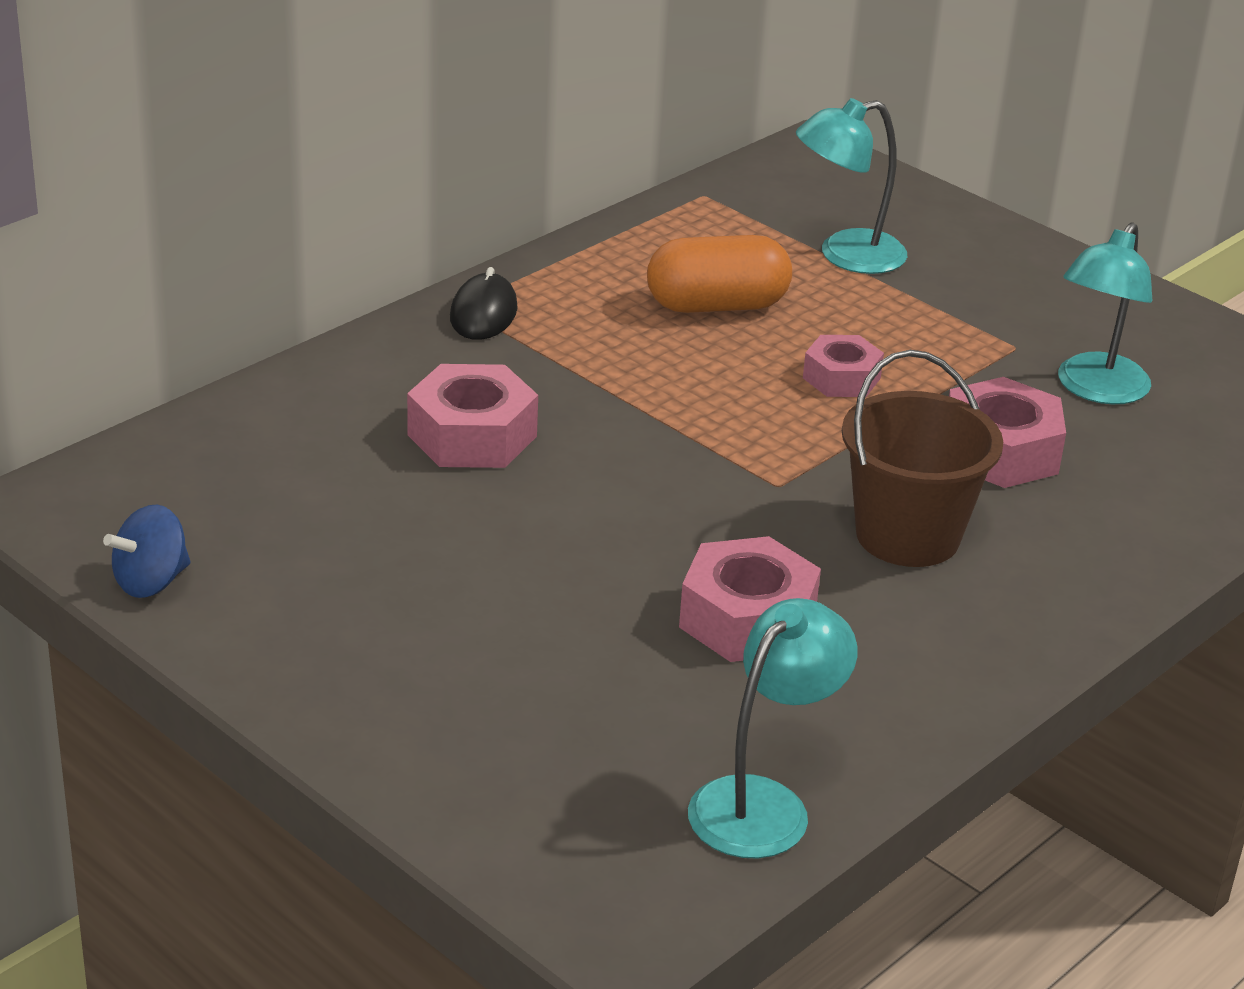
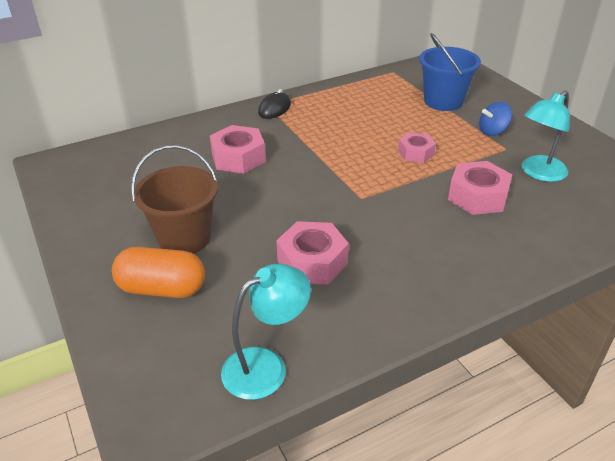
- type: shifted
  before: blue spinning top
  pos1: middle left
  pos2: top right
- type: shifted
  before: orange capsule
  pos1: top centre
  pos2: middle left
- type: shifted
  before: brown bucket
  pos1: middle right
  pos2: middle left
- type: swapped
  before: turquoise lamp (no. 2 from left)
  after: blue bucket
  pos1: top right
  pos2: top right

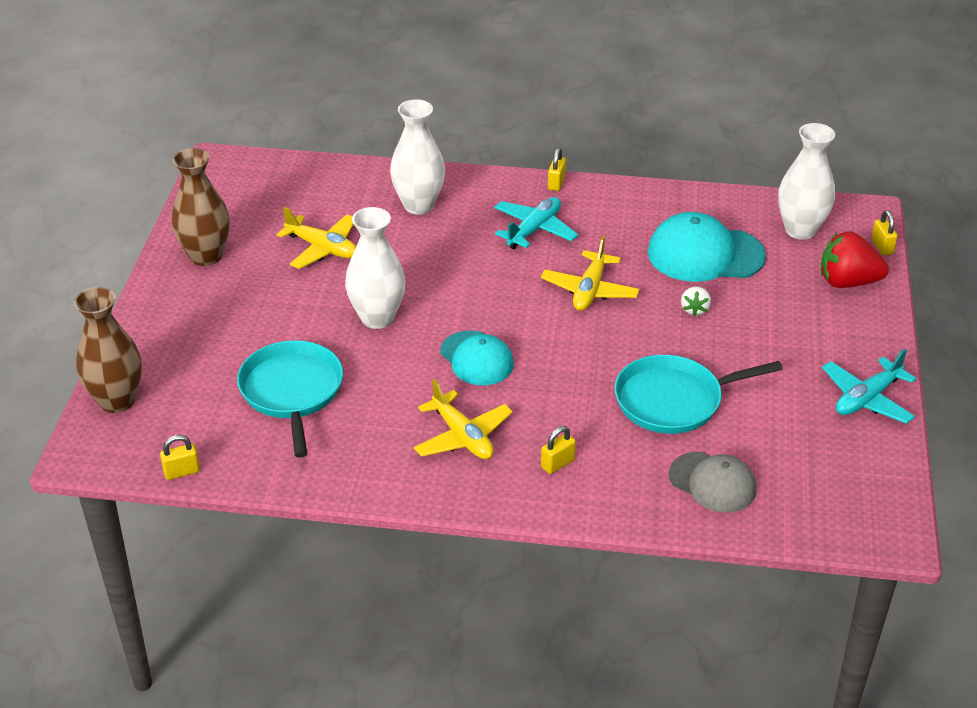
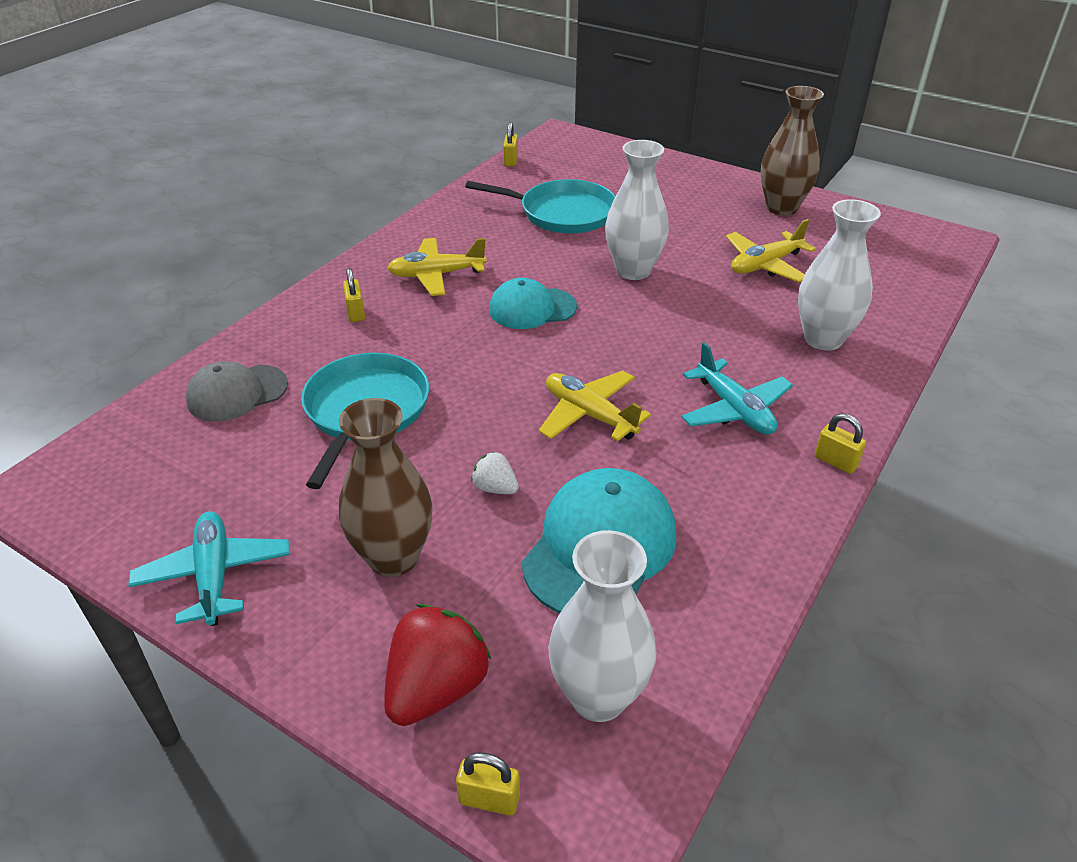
- type: shifted
  before: brown vase (no. 1 from left)
  pos1: middle left
  pos2: centre

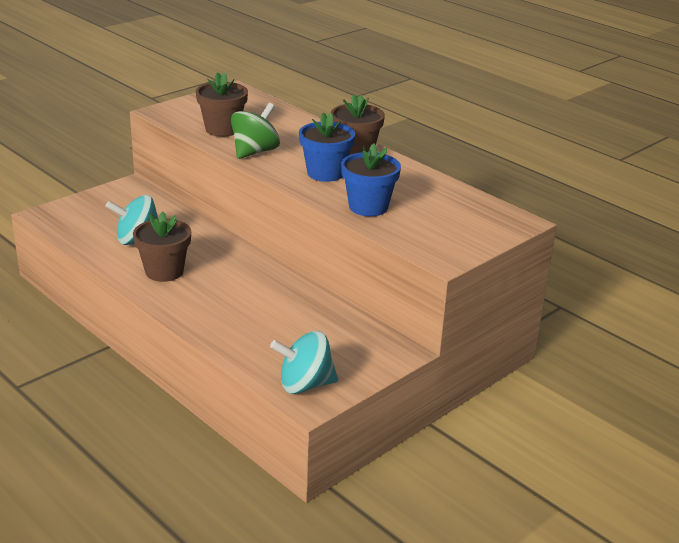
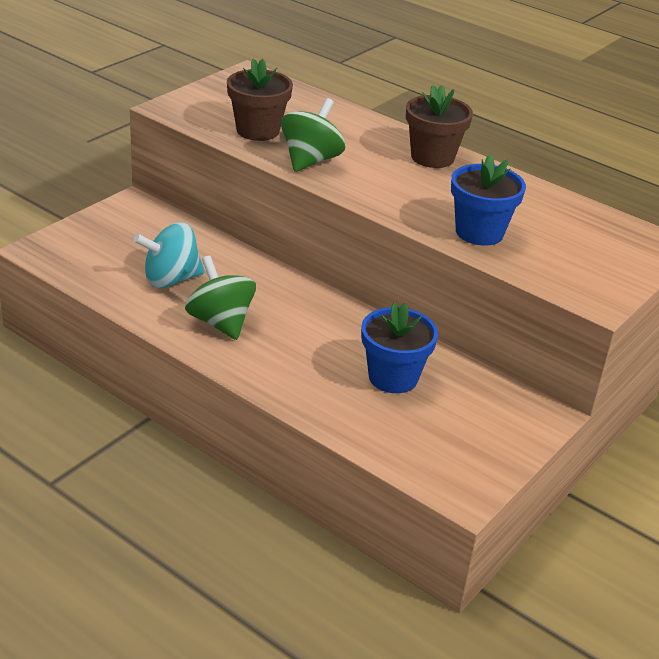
- type: gone
  before: turquoise spinning top (no. 2 from left)
  pos1: bottom centre
- type: shifted
  before: blue flower pot (no. 1 from left)
  pos1: top centre
  pos2: centre
- type: swapped
  before: brown flower pot (no. 1 from left)
  after: green spinning top (no. 1 from left)
  pos1: middle left
  pos2: centre

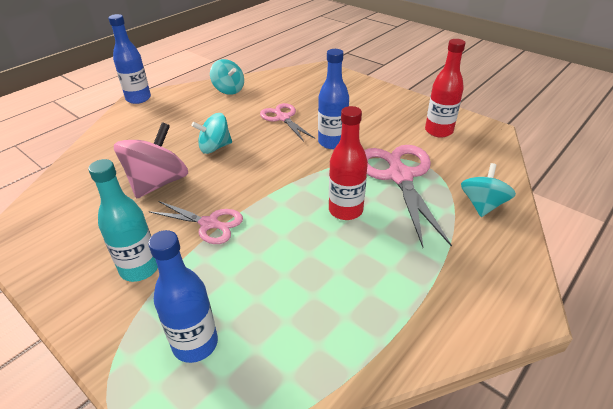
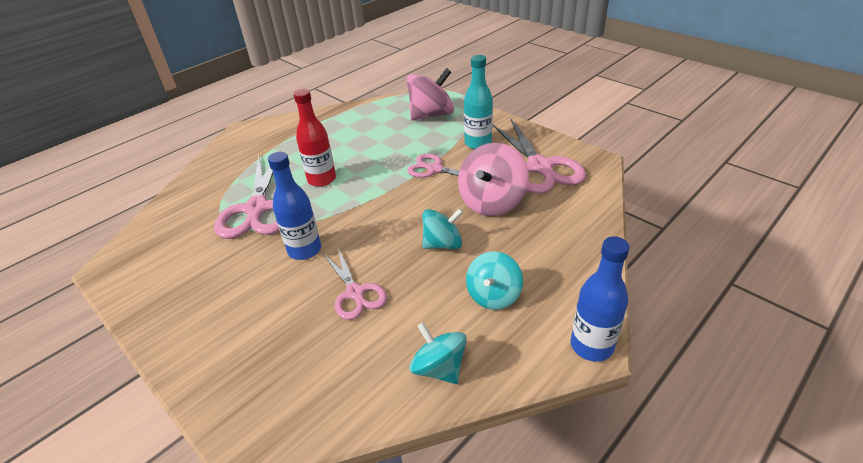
- type: gone
  before: red bottle (no. 2 from left)
  pos1: top right
- type: new
  after: pink scissors (no. 4 from left)
  pos2: centre
- type: shifted
  before: turquoise spinning top (no. 3 from left)
  pos1: middle right
  pos2: centre
- type: swapped
  before: blue bottle (no. 2 from left)
  after: pink spinning top (no. 1 from left)
  pos1: bottom left
  pos2: top centre

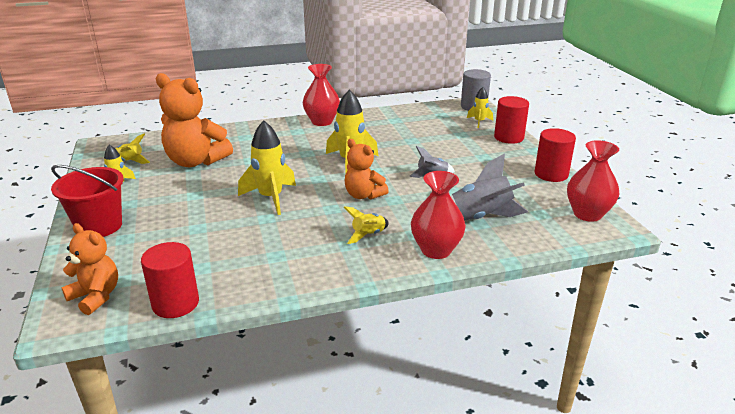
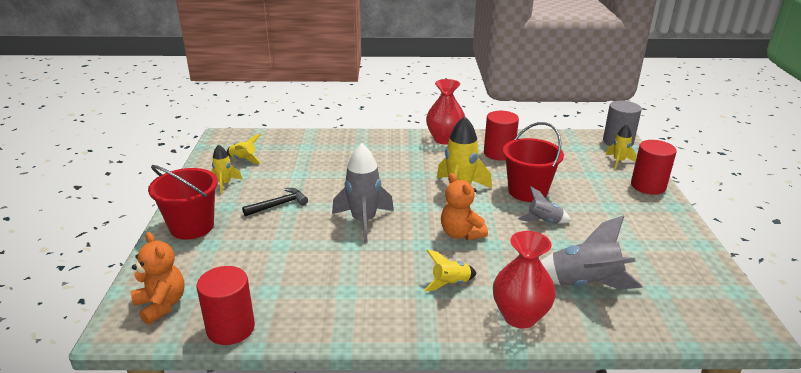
- type: gone
  before: orange teddy bear (no. 2 from left)
  pos1: top left
- type: gone
  before: red vase (no. 3 from left)
  pos1: middle right
- type: new
  after: black hammer
  pos2: centre
- type: new
  after: red bucket (no. 2 from left)
  pos2: centre
- type: shifted
  before: red cylinder (no. 3 from left in the first image)
  after: red cylinder (no. 2 from left)
  pos1: middle right
  pos2: centre
- type: repainted
  before: yellow rocket (no. 3 from left)
  after: grey rocket (no. 1 from left)
  pos1: centre
  pos2: centre

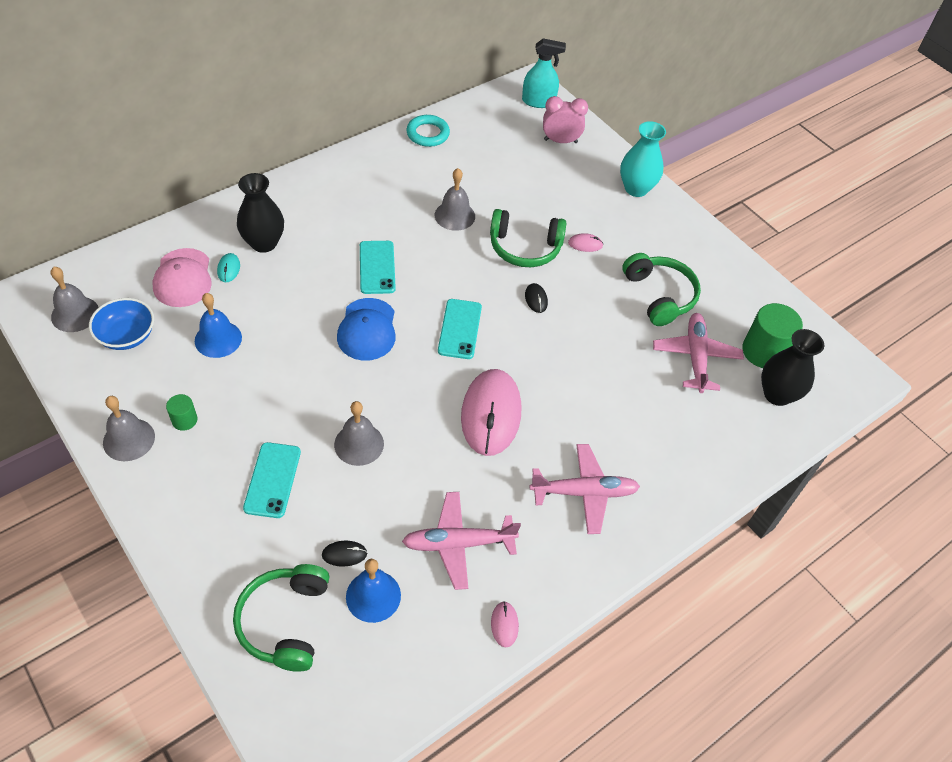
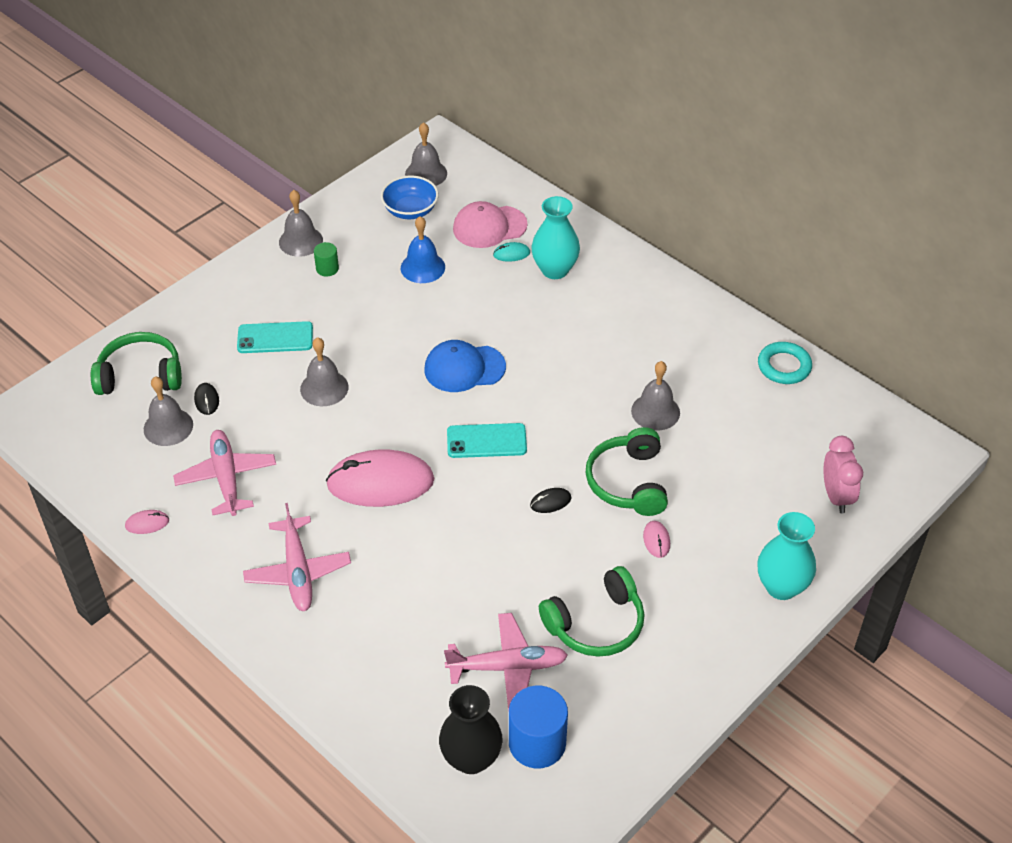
- type: gone
  before: turquoise phone (no. 2 from left)
  pos1: centre
- type: gone
  before: turquoise spray bottle
  pos1: top centre
- type: repainted
  before: black vase (no. 1 from left)
  after: turquoise vase (no. 1 from left)
  pos1: top left
  pos2: top centre
- type: repainted
  before: blue bell (no. 2 from left)
  after: grey bell (no. 1 from left)
  pos1: bottom centre
  pos2: middle left
- type: repainted
  before: green cylinder (no. 2 from left)
  after: blue cylinder
  pos1: middle right
  pos2: bottom centre

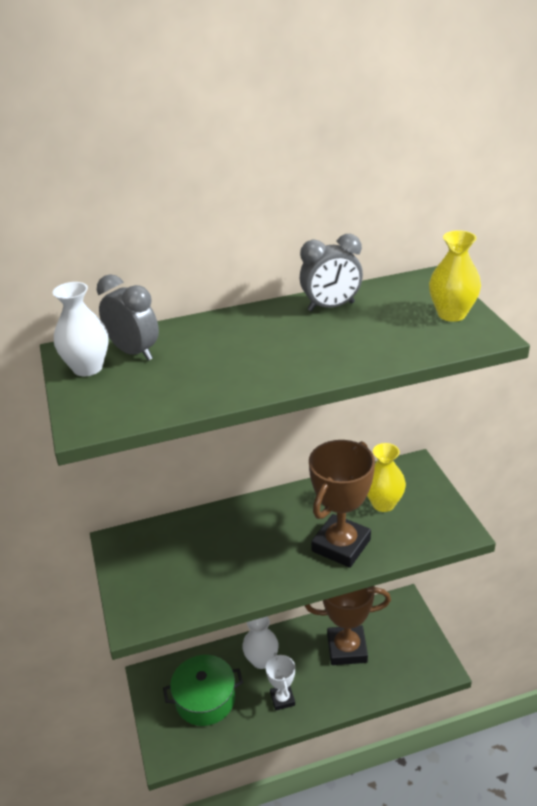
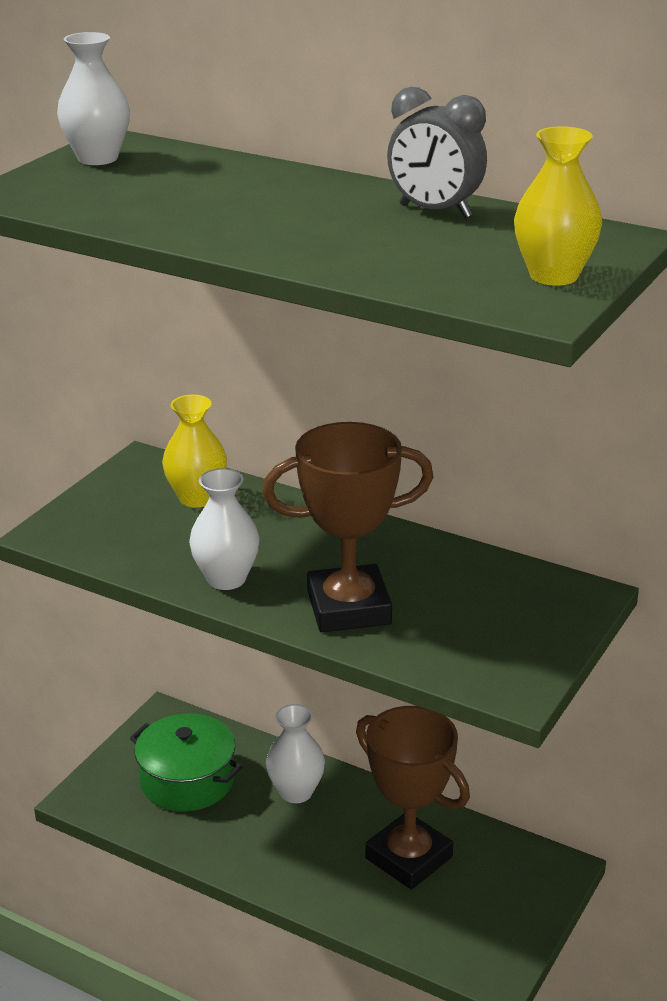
- type: gone
  before: grey clock (no. 1 from left)
  pos1: middle left
- type: gone
  before: white trophy
  pos1: bottom centre
- type: new
  after: white vase (no. 2 from left)
  pos2: centre
- type: shifted
  before: yellow vase (no. 1 from left)
  pos1: middle right
  pos2: middle left

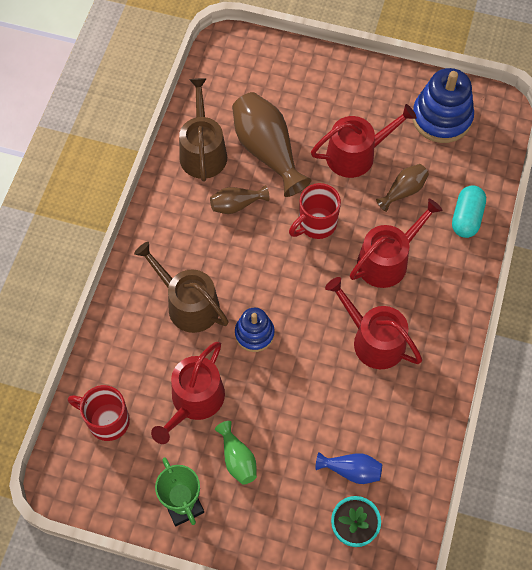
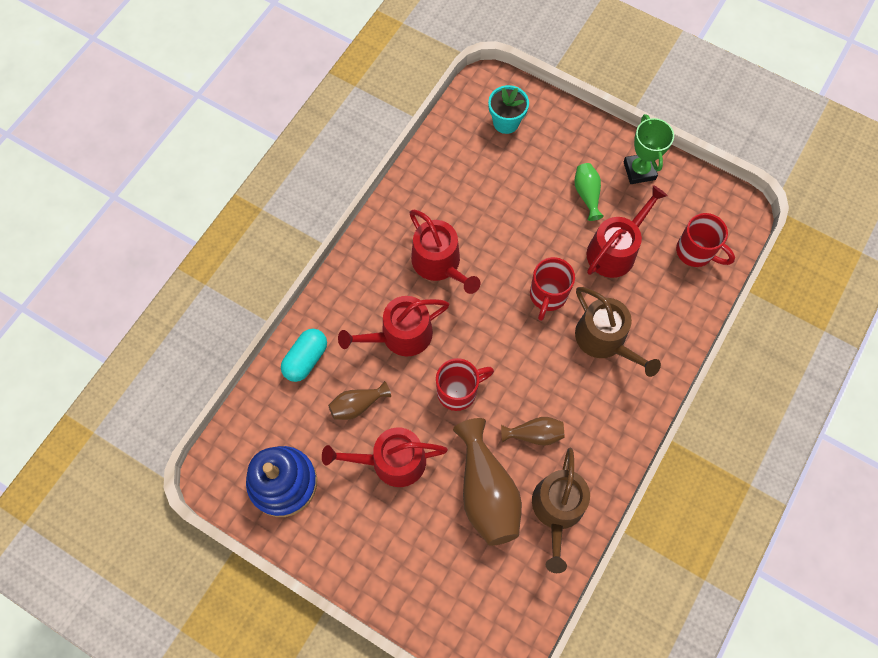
- type: gone
  before: blue vase
  pos1: bottom centre
- type: swapped
  before: blue stacking toy (no. 1 from left)
  after: red mug (no. 2 from left)
  pos1: centre
  pos2: centre

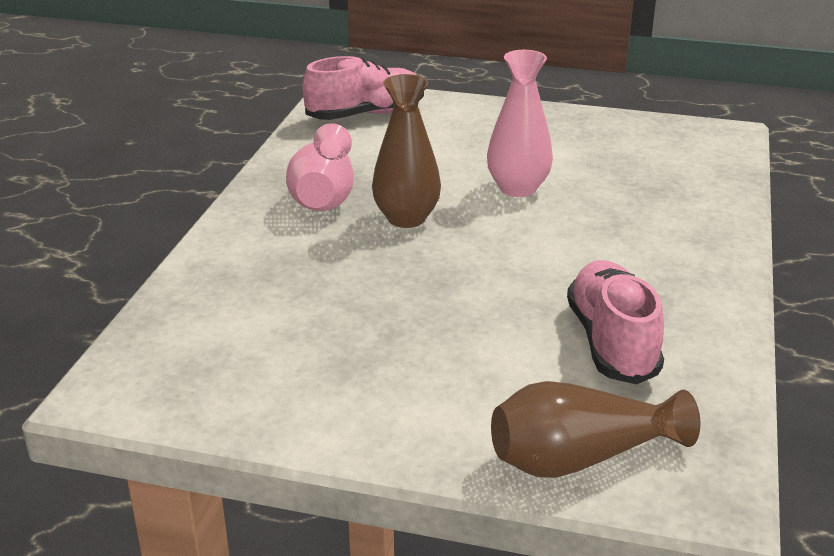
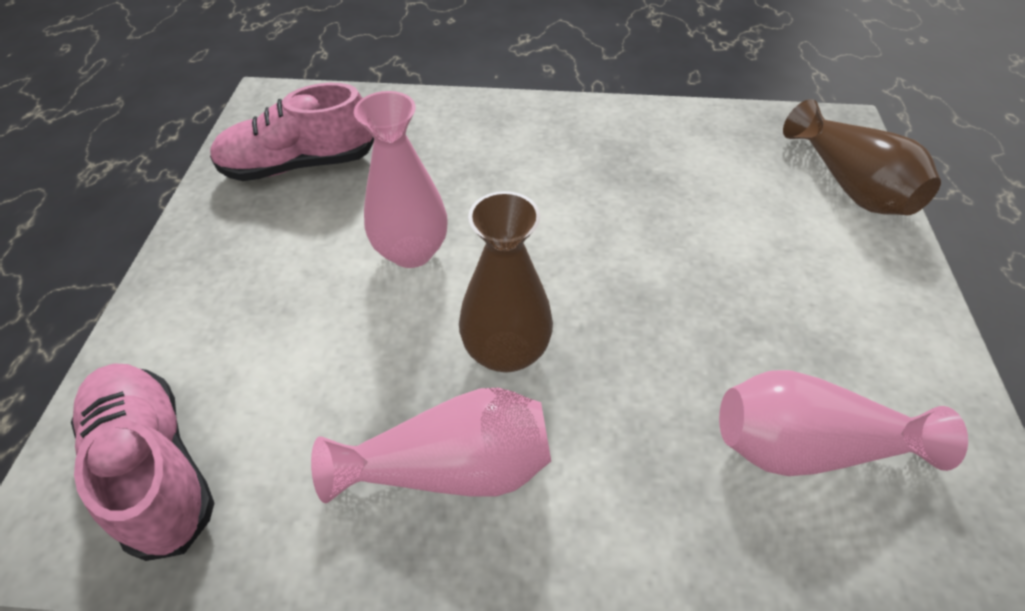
- type: new
  after: pink vase (no. 3 from left)
  pos2: bottom right
- type: shifted
  before: pink shoe (no. 2 from left)
  pos1: middle right
  pos2: top left

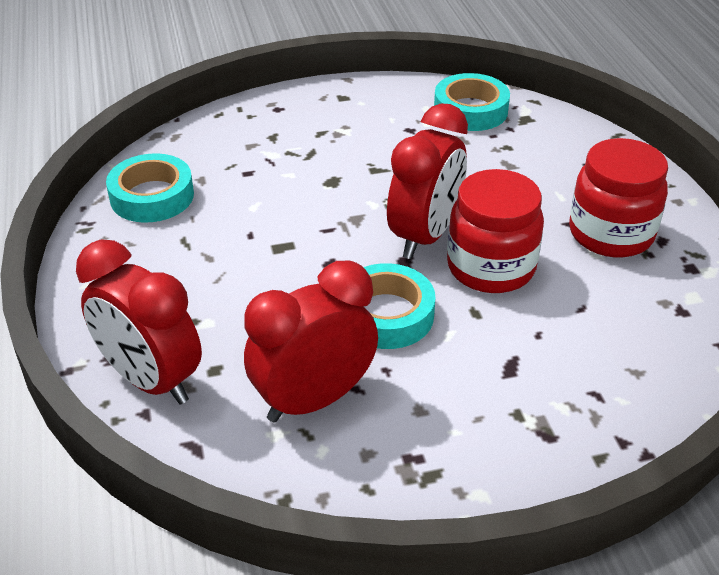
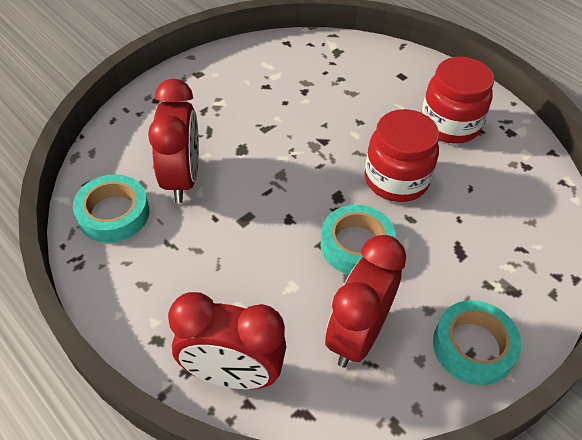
- type: shifted
  before: red clock (no. 3 from left in the first image)
  after: red clock (no. 1 from left)
  pos1: top centre
  pos2: top left
- type: shifted
  before: turquoise tape (no. 3 from left)
  pos1: top centre
  pos2: bottom right

